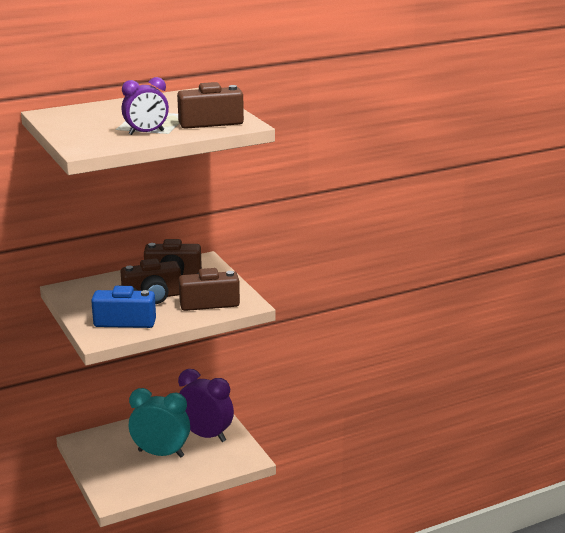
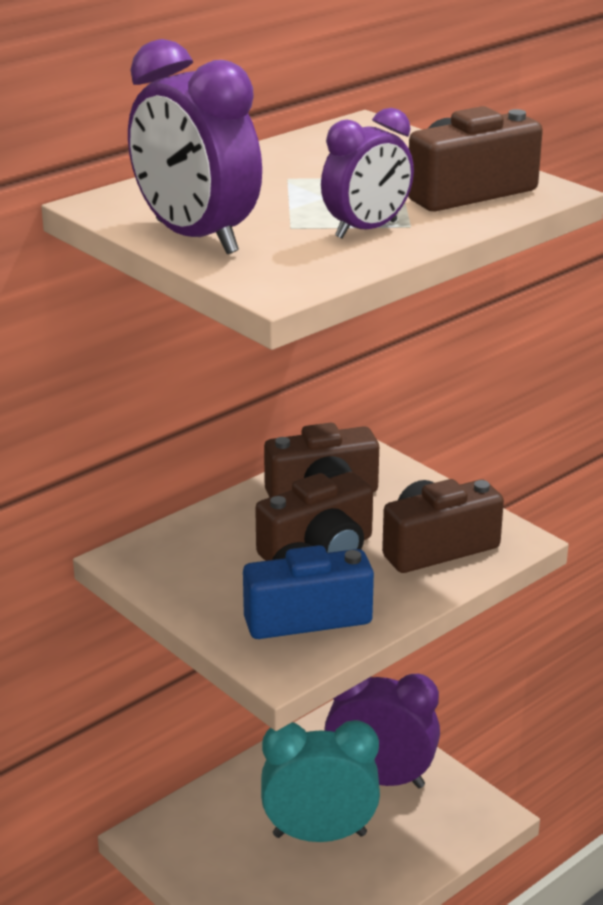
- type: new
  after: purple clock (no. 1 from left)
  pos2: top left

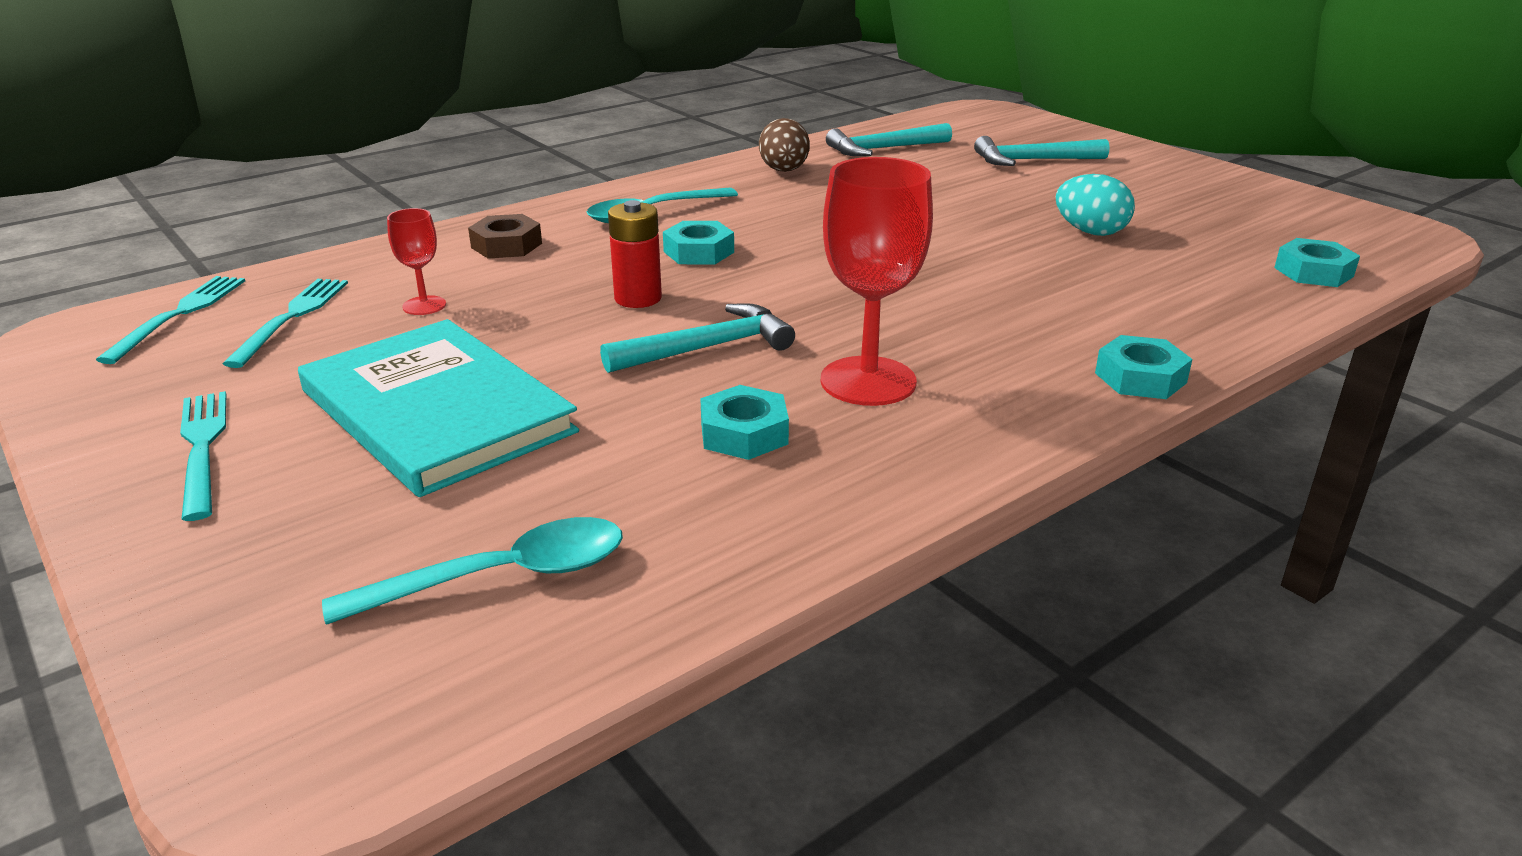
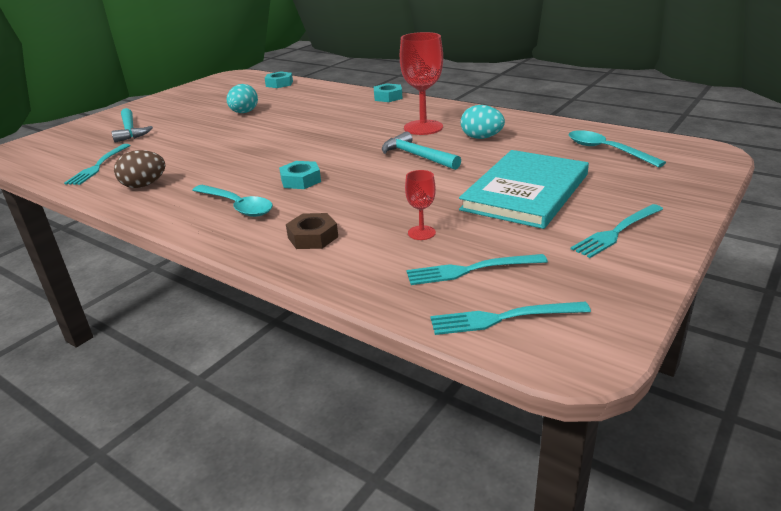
- type: gone
  before: red battery
  pos1: top centre
- type: swapped
  before: turquoise nut (no. 2 from left)
  after: turquoise egg (no. 2 from left)
  pos1: centre
  pos2: top centre
- type: swapped
  before: turquoise hammer (no. 2 from left)
  after: turquoise fork (no. 1 from left)
  pos1: top centre
  pos2: top left

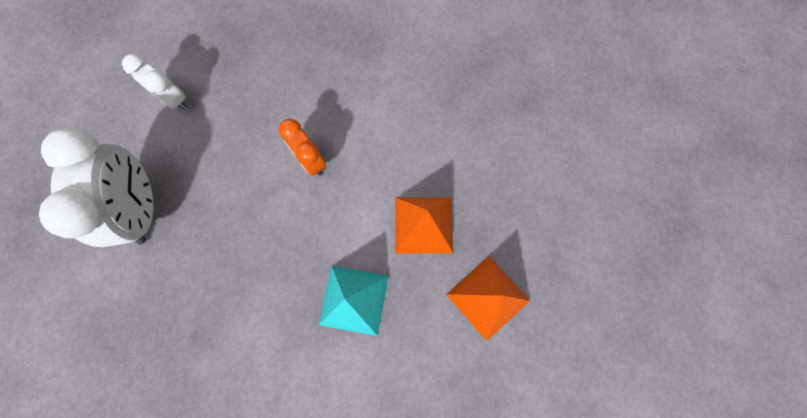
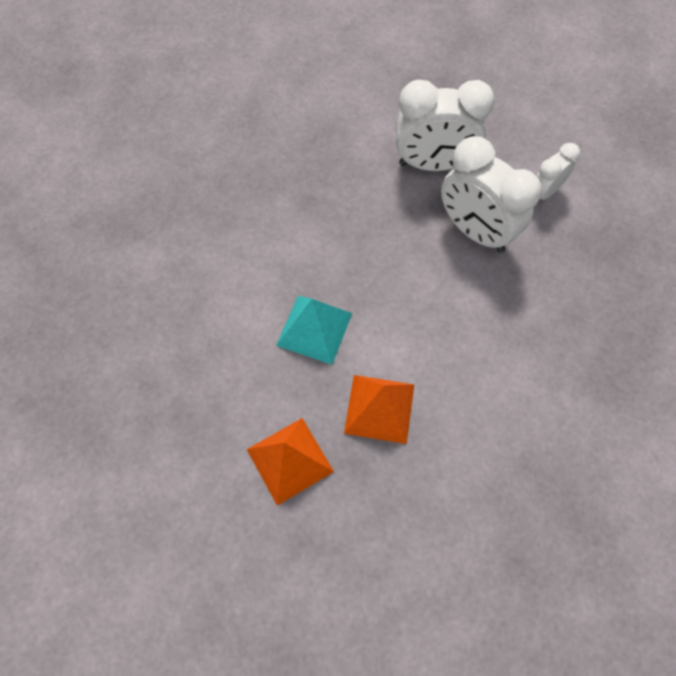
- type: gone
  before: orange clock
  pos1: centre
- type: new
  after: white clock (no. 2 from left)
  pos2: top right

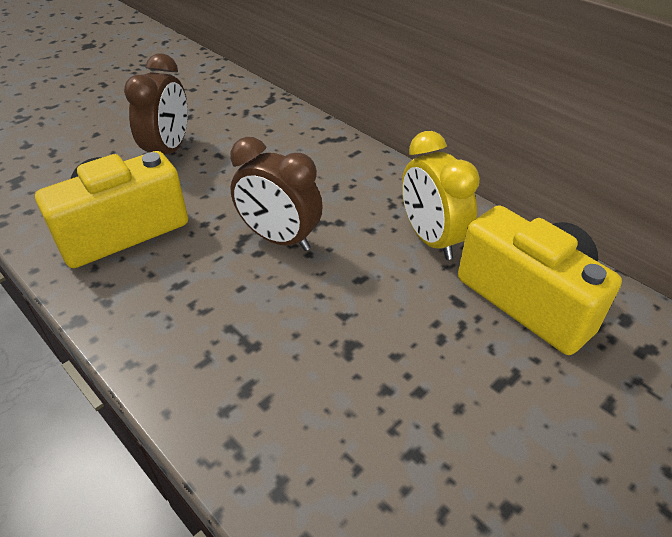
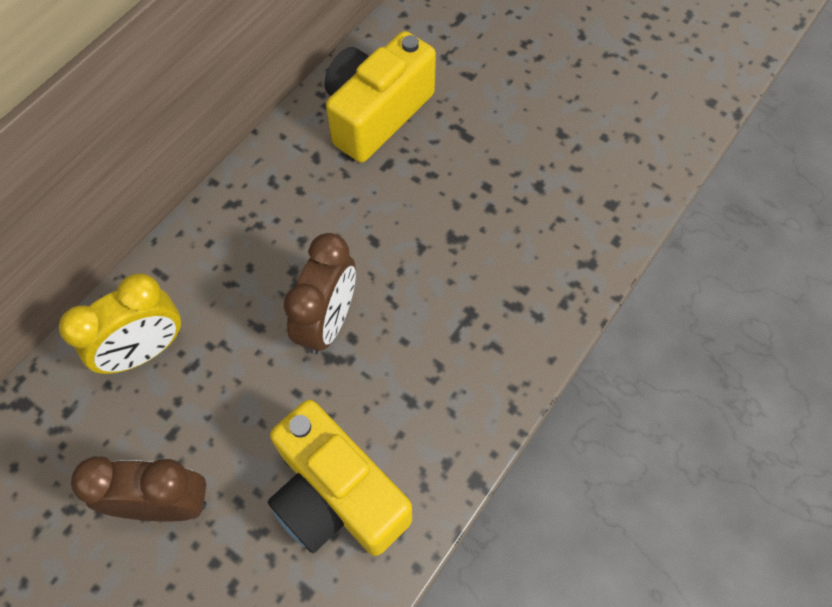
- type: shifted
  before: yellow clock
  pos1: centre
  pos2: middle left

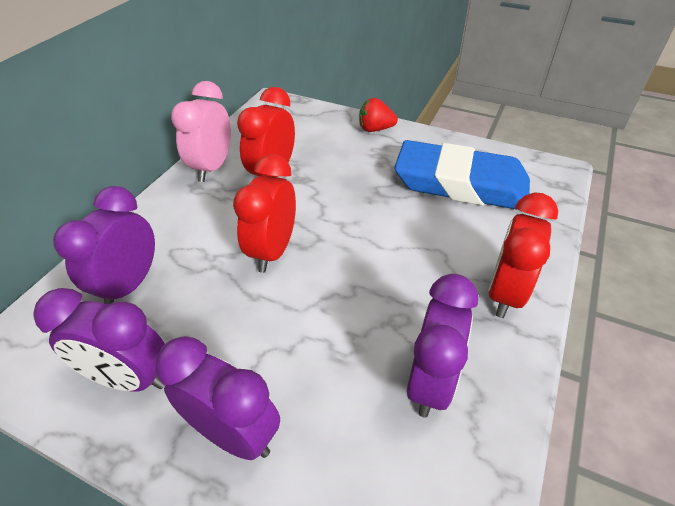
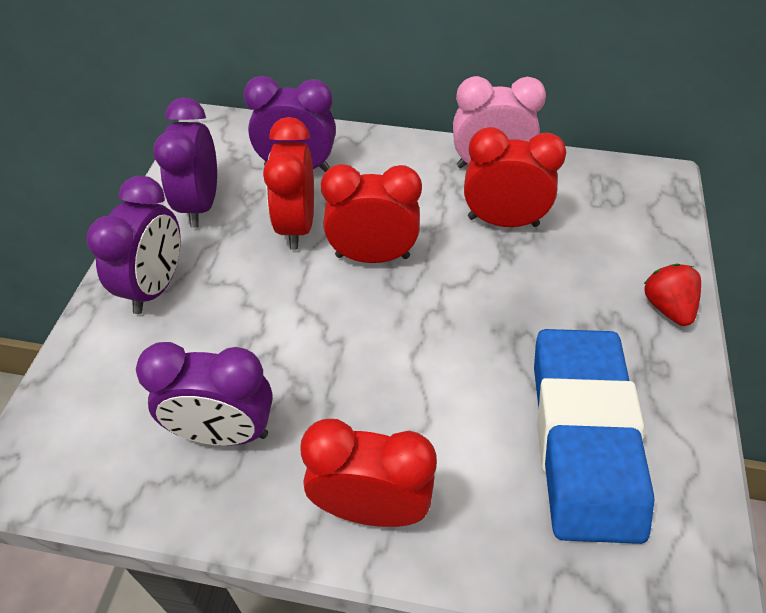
- type: new
  after: red clock (no. 1 from left)
  pos2: top centre

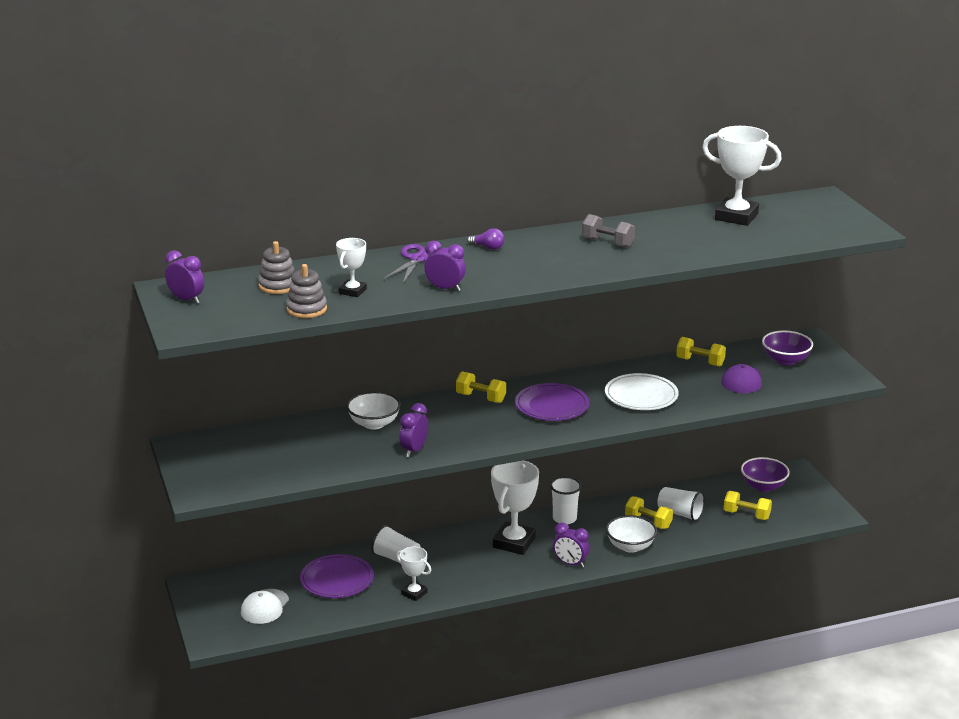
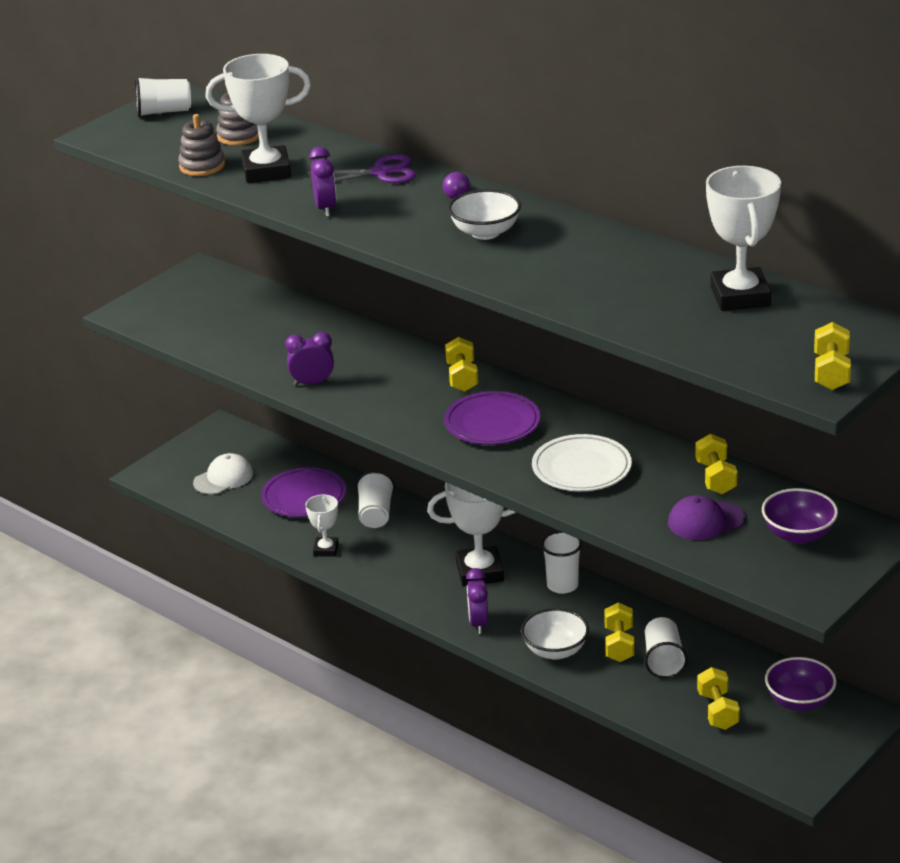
- type: gone
  before: grey dumbbell
  pos1: top centre
- type: new
  after: yellow dumbbell (no. 5 from left)
  pos2: middle right
- type: shifted
  before: white bowl (no. 1 from left)
  pos1: centre
  pos2: top centre
- type: swapped
  before: purple clock (no. 1 from left)
  after: white cup (no. 1 from left)
  pos1: middle left
  pos2: top left
- type: rotated
  before: white cap
  pos1: bottom left
  pos2: middle left
  turn: 150
- type: scaled
  before: white trophy (no. 1 from left)
  pos1: centre
  pos2: top left
  scale: 1.83

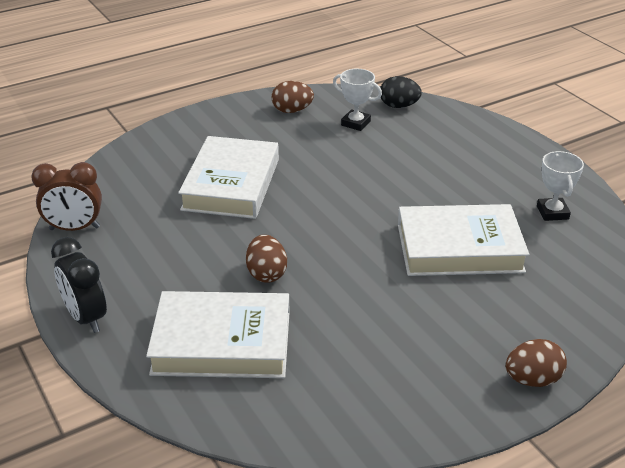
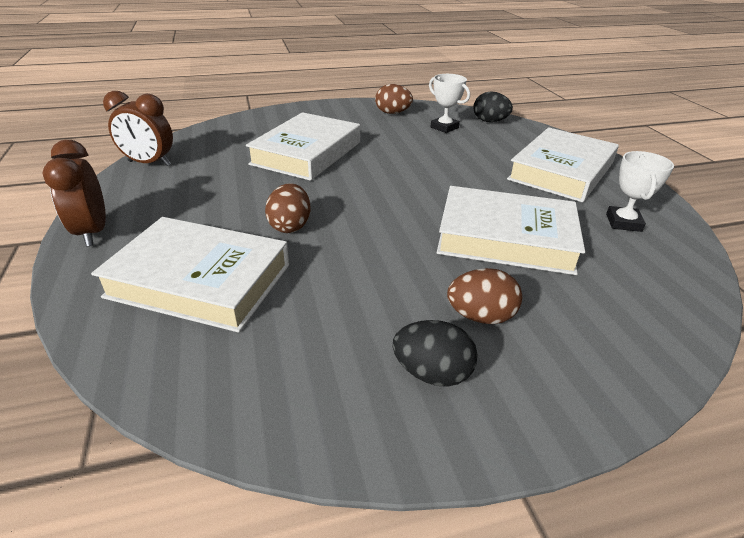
- type: new
  after: black egg (no. 1 from left)
  pos2: centre
- type: new
  after: white book (no. 4 from left)
  pos2: top right
- type: shifted
  before: brown egg (no. 3 from left)
  pos1: bottom right
  pos2: centre
- type: repainted
  before: black clock
  after: brown clock (no. 1 from left)
  pos1: middle left
  pos2: middle left

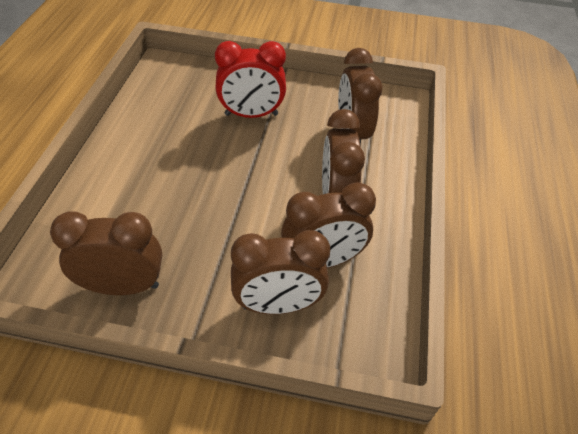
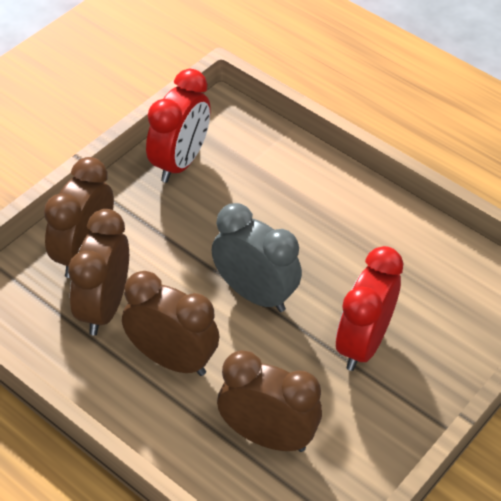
- type: new
  after: grey clock
  pos2: centre
- type: repainted
  before: brown clock (no. 1 from left)
  after: red clock (no. 1 from left)
  pos1: middle left
  pos2: top centre

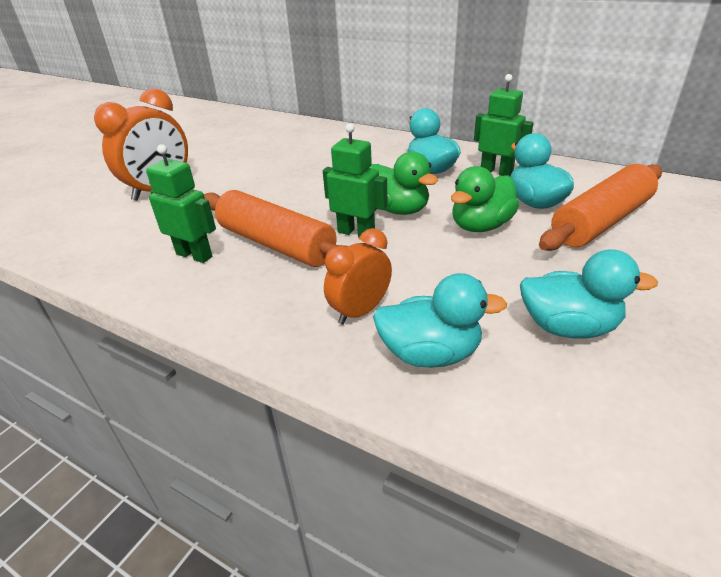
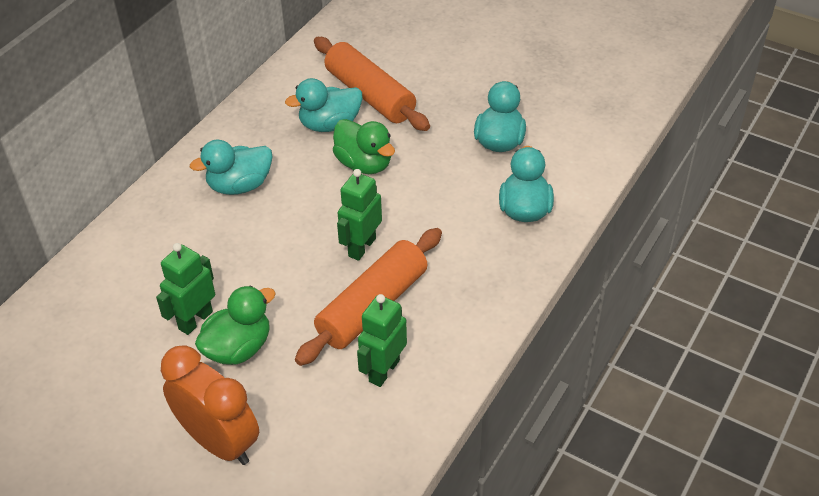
- type: gone
  before: orange clock (no. 2 from left)
  pos1: centre
- type: shifted
  before: green duck (no. 1 from left)
  pos1: top centre
  pos2: middle left
- type: shifted
  before: green robot (no. 3 from left in the first image)
  after: green robot (no. 1 from left)
  pos1: top right
  pos2: middle left

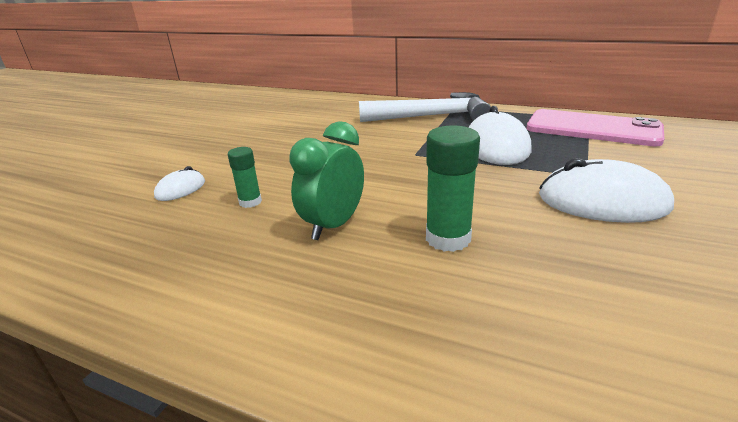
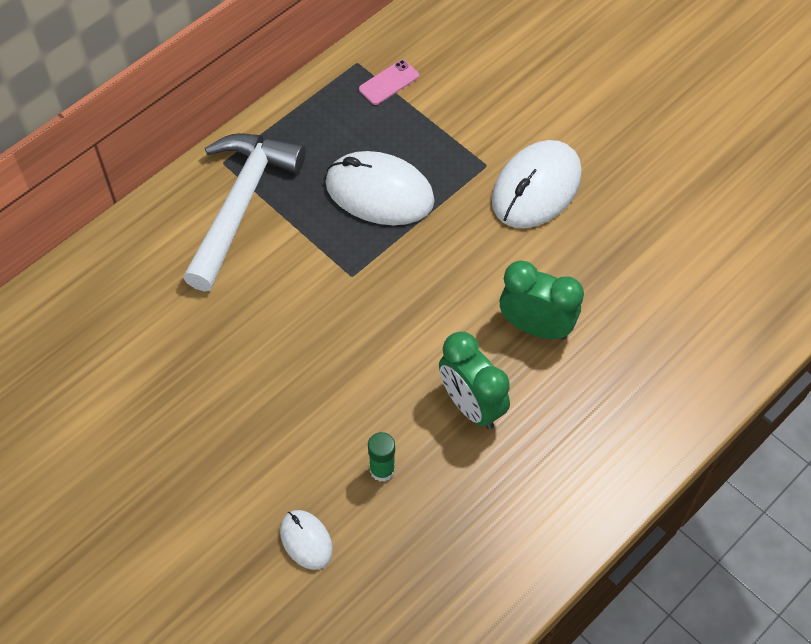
- type: swapped
  before: green glue stick (no. 2 from left)
  after: green clock (no. 2 from left)
  pos1: centre
  pos2: middle right
- type: scaled
  before: pink phone
  pos1: top right
  pos2: top centre
  scale: 0.4

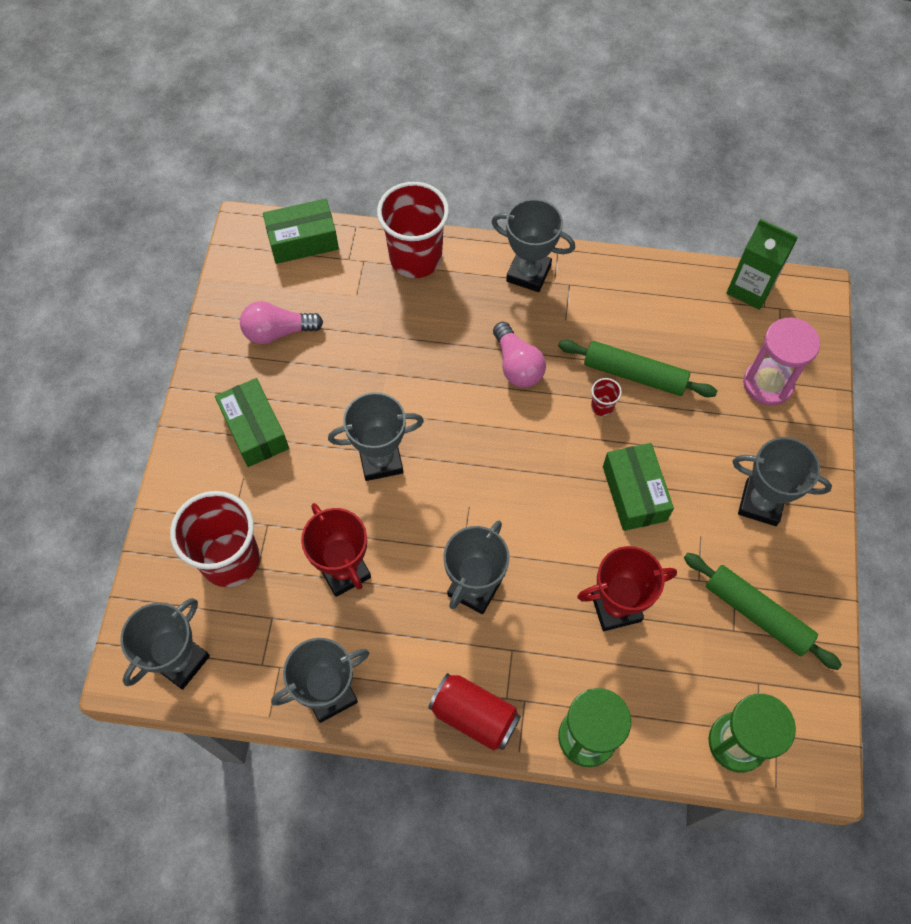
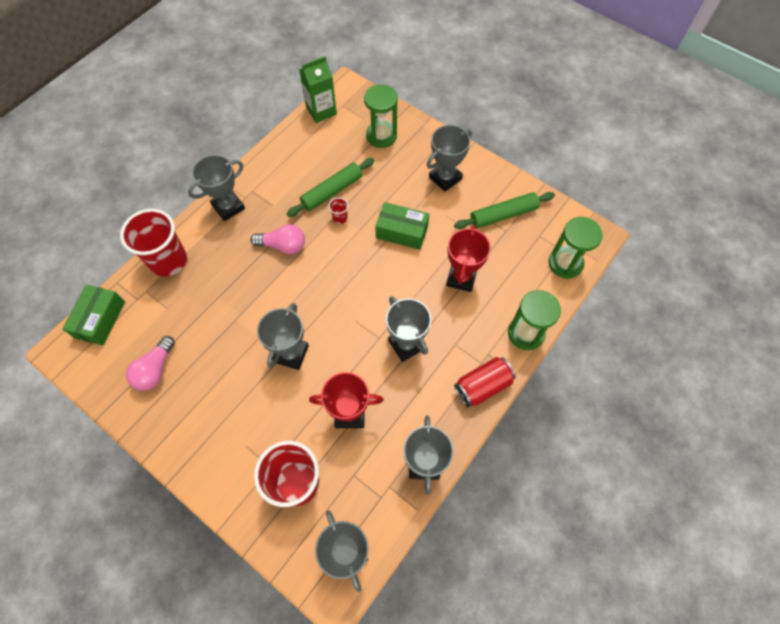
- type: gone
  before: green box (no. 1 from left)
  pos1: middle left
- type: repainted
  before: pink hourglass
  after: green hourglass (no. 1 from left)
  pos1: middle right
  pos2: top centre

